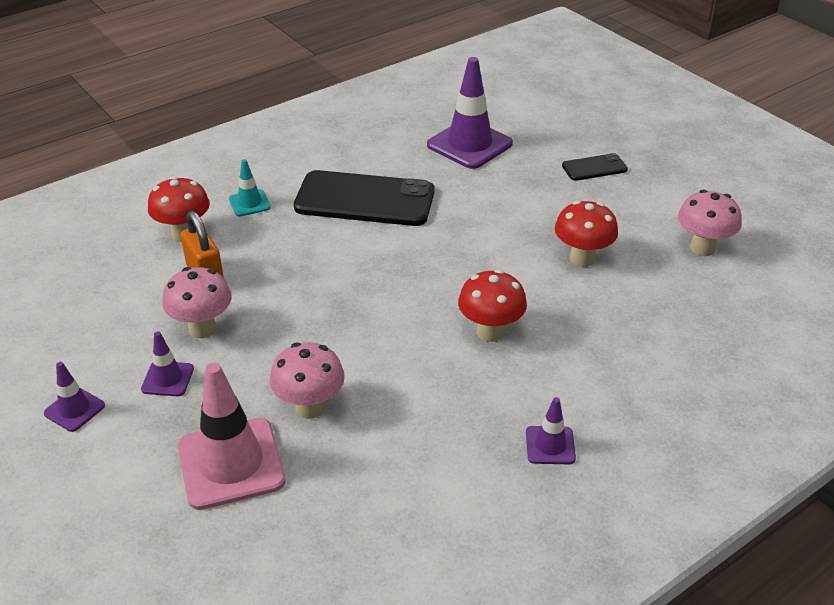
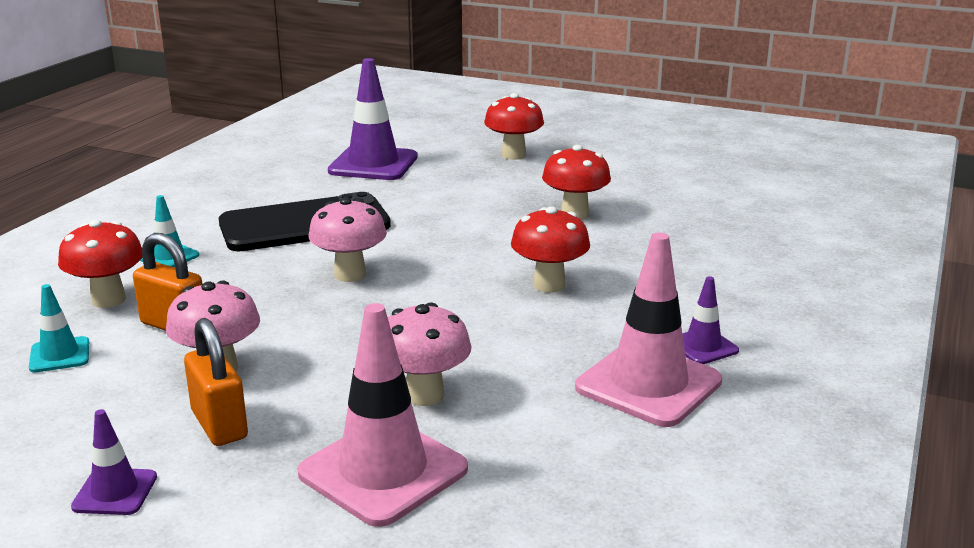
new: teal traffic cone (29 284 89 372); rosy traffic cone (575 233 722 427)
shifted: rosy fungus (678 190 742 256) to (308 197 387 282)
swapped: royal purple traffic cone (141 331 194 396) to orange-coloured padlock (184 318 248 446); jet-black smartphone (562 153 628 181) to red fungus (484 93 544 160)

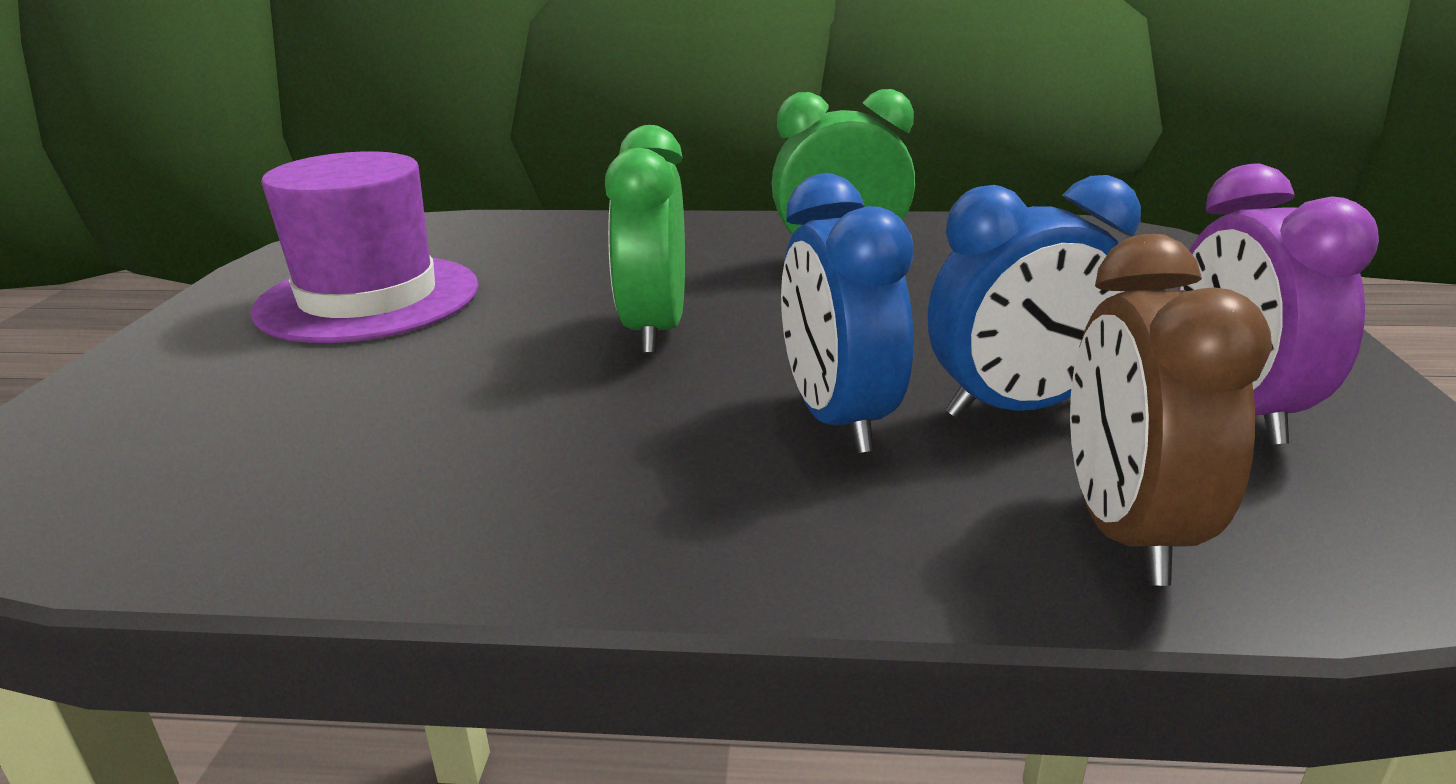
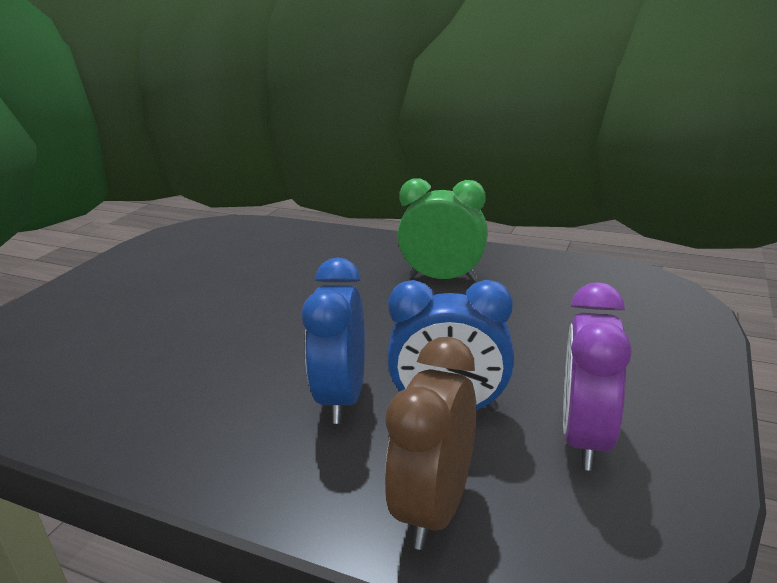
gone: royal purple tall hat (250 151 479 343); emerald alarm clock (605 125 685 354)

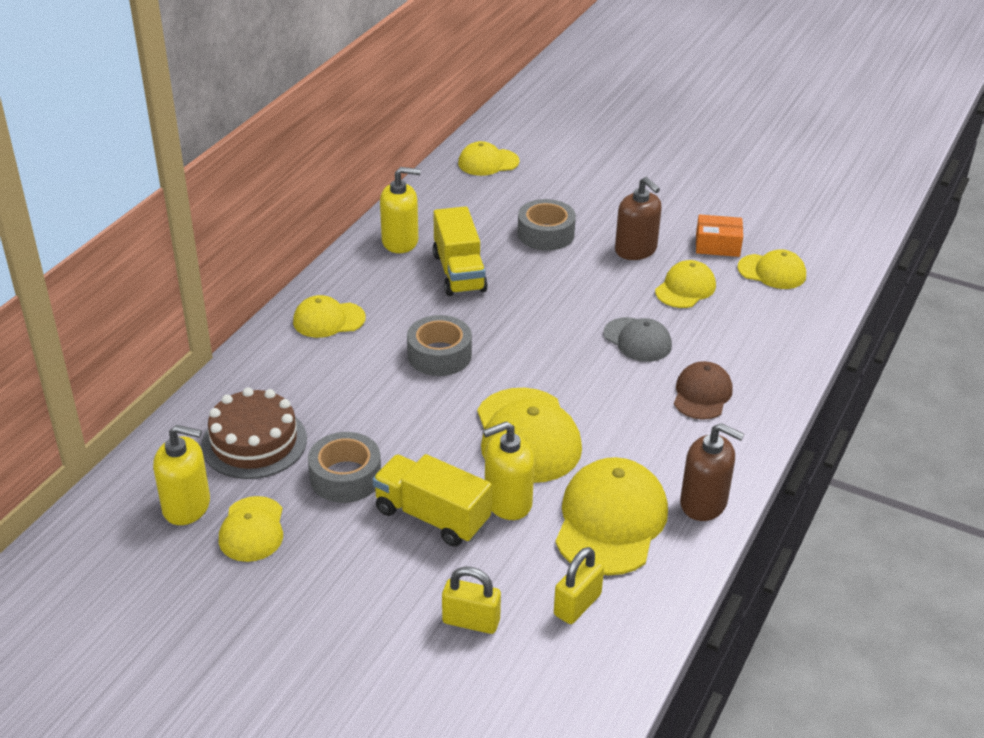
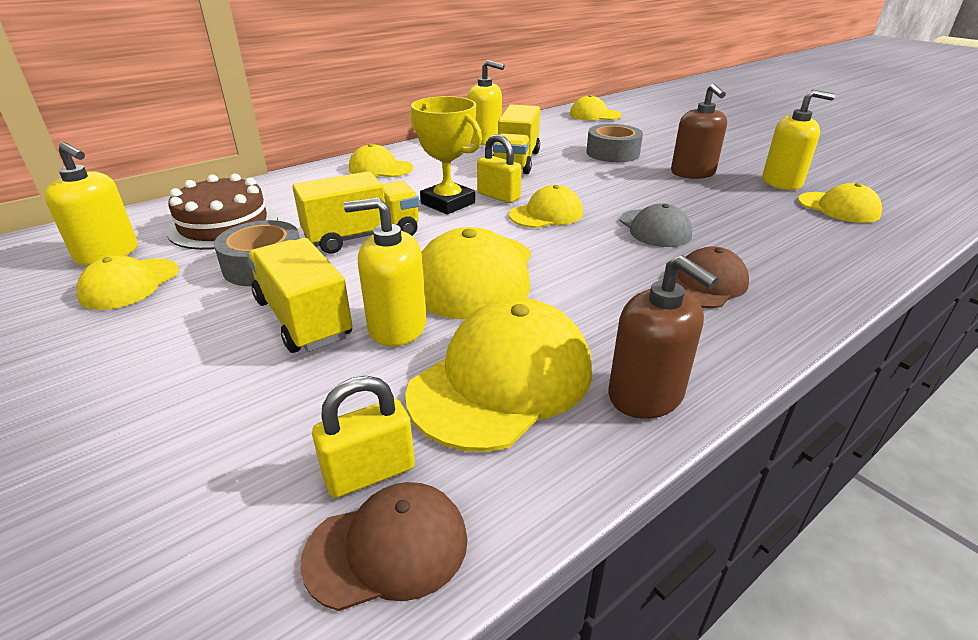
new: golden lorry (292 171 419 254); dark brown cap (300 482 468 611)
shifted: golden padlock (442 566 501 634) to (477 134 522 203); golden cap (655 260 716 308) to (509 185 583 228)
swapped: grey roll of tape (407 315 472 376) to golden award cup (411 96 482 215); orange-coloured package (696 214 743 257) to golden soap pump (762 90 835 190)

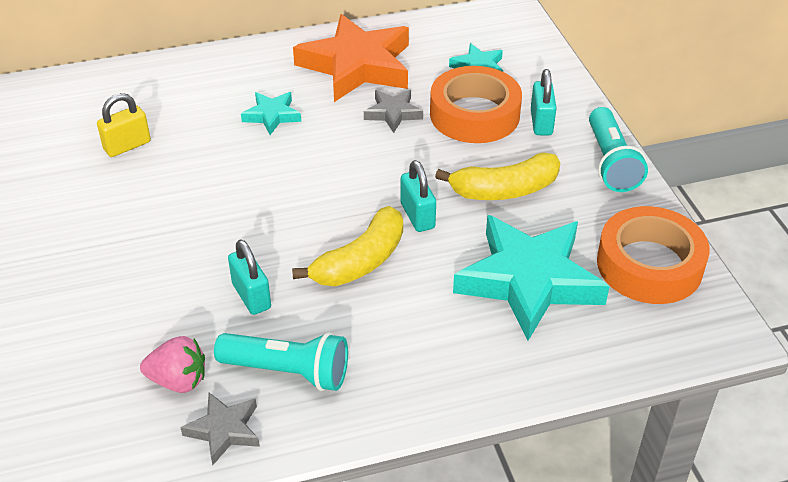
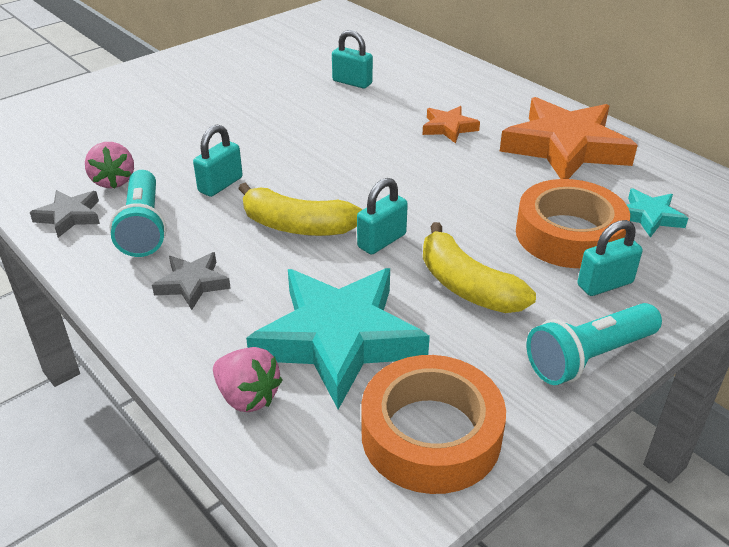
new: rosy toy strawberry (213 347 283 412)
shifted: grey star shape (364 90 423 133) to (152 252 231 310)
repainted: golden padlock (97 93 151 157) to teal padlock (332 30 373 88); teal star shape (241 92 301 135) to orange-coloured star shape (422 106 480 144)

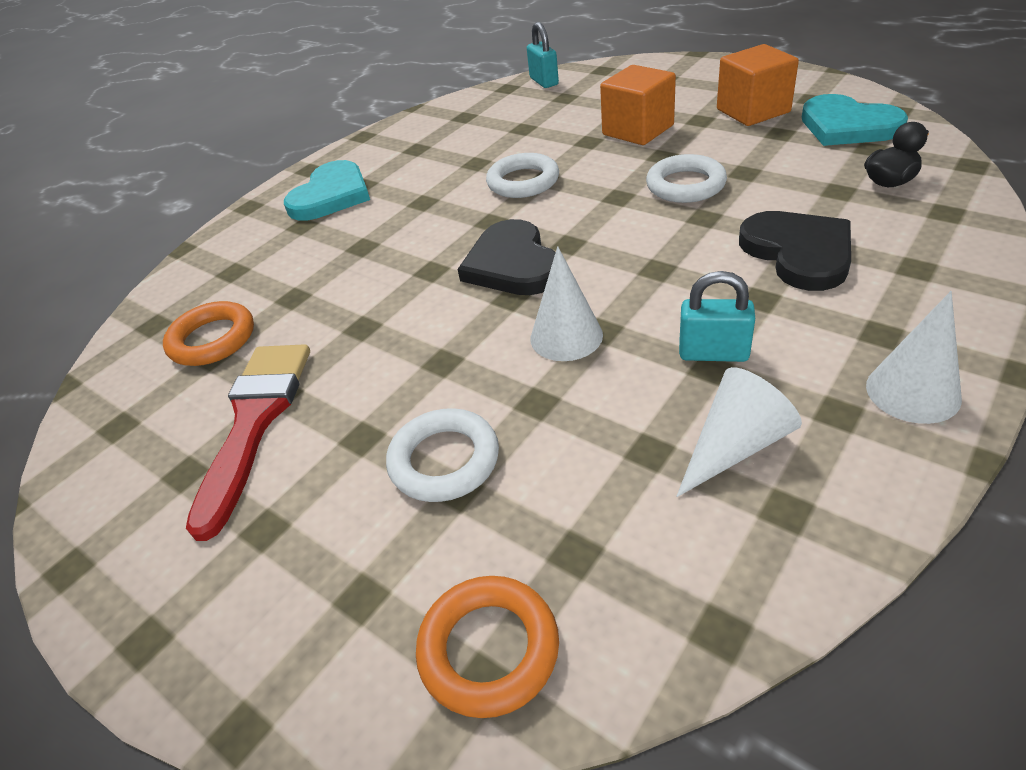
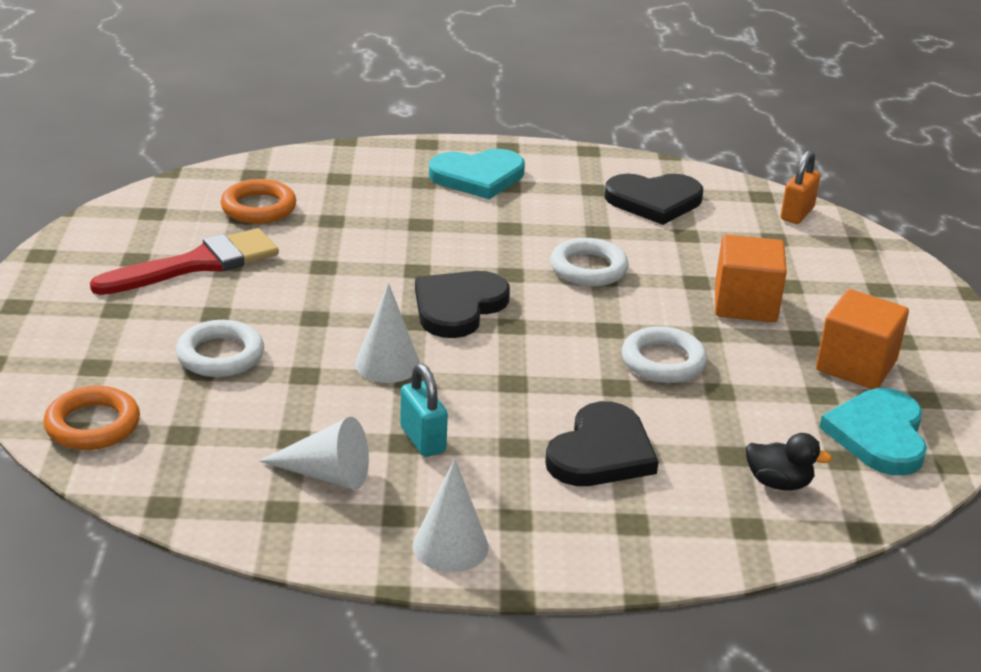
new: jet-black heart (605 174 703 225)
repainted: teal padlock (527 22 559 88) to orange-coloured padlock (780 150 820 224)

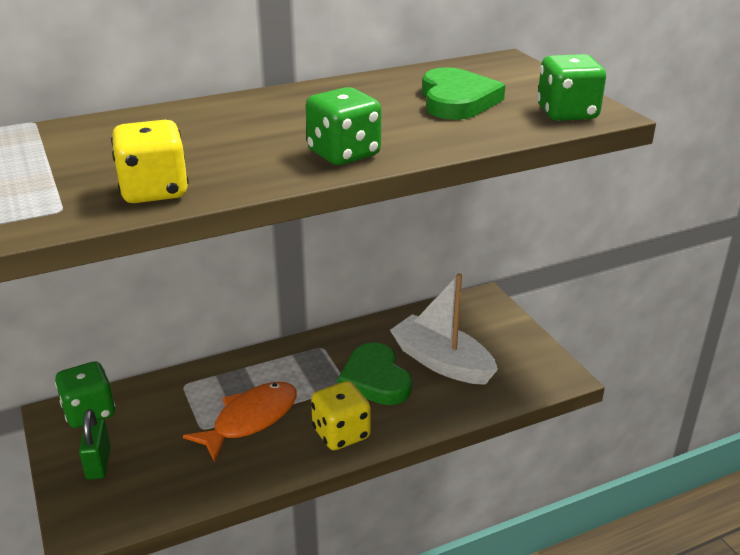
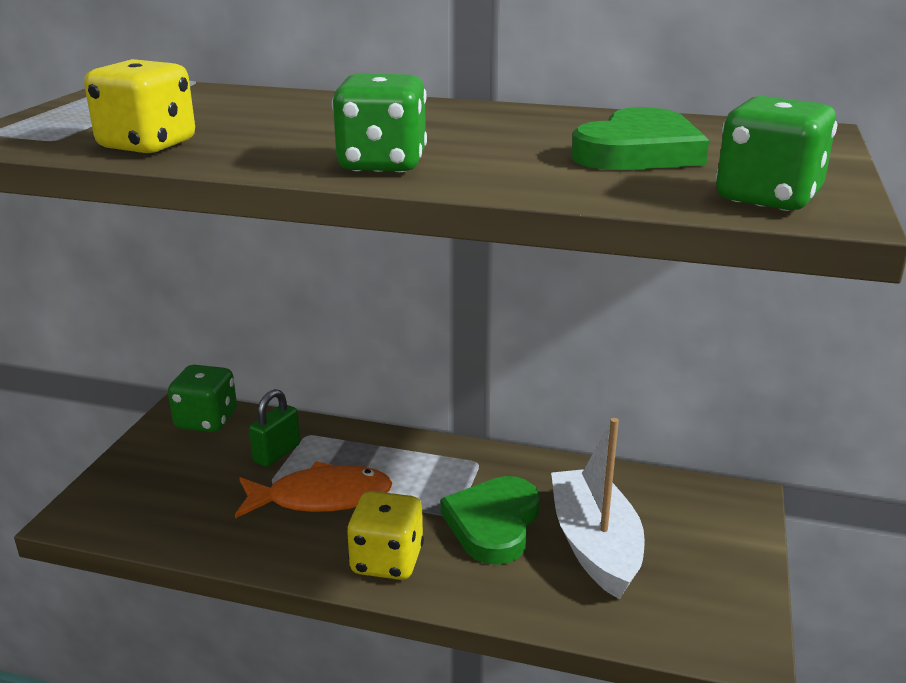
shifted: emerald padlock (79 409 111 480) to (249 389 300 467)

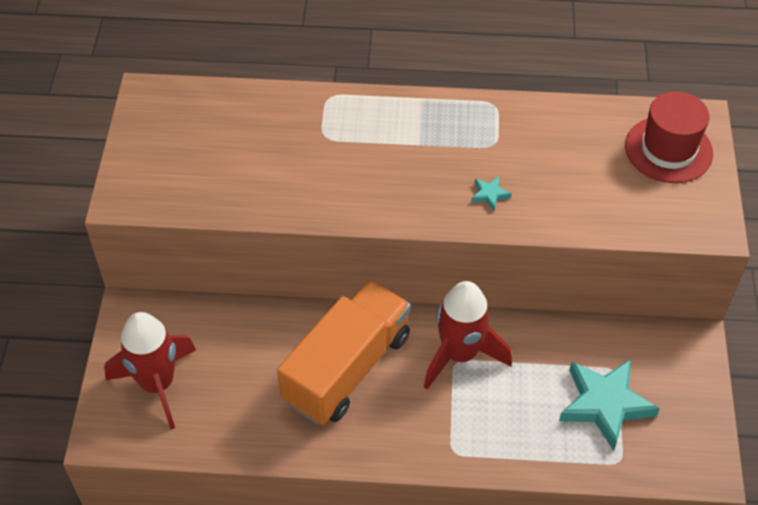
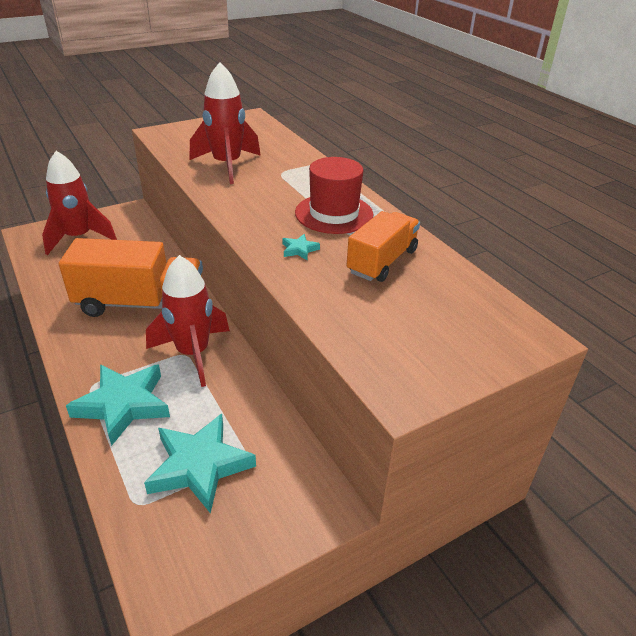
new: teal star shape (66 364 170 446); red rocket (190 62 261 184); orange-coloured lorry (346 211 420 282)
shifted: red tall hat (625 91 713 183) to (295 157 374 234)

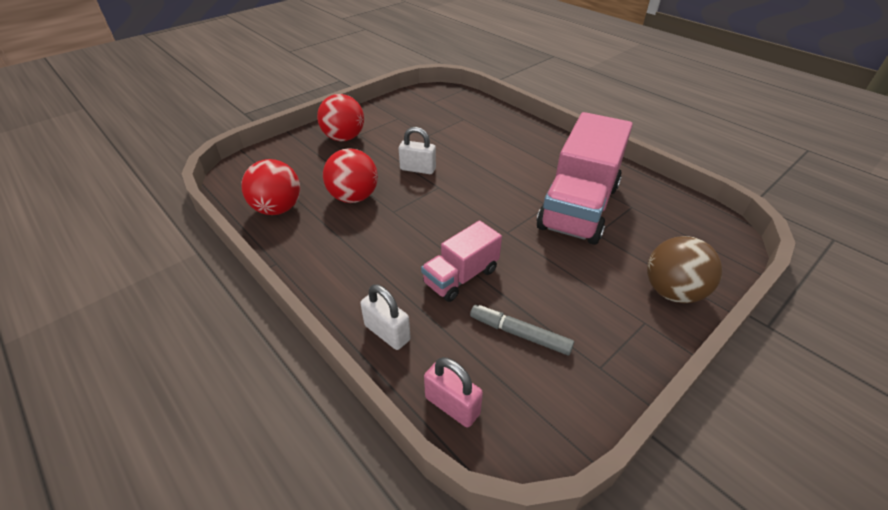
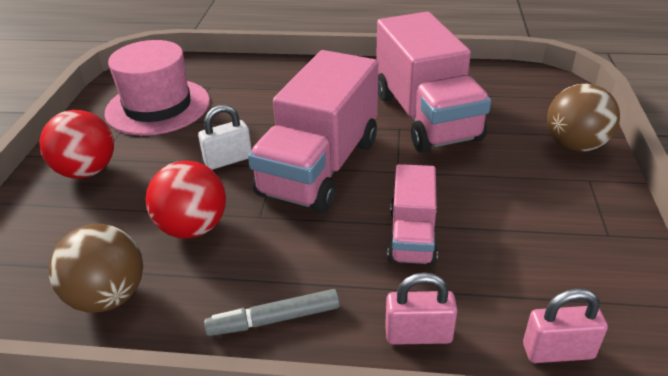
new: rosy tall hat (105 40 210 136); rosy lorry (248 50 378 213)
shifted: grey felt pen (470 305 574 355) to (204 289 340 336)
repainted: red sphere (241 159 301 215) to dark brown sphere (49 224 143 313); snow-white padlock (360 284 411 350) to rosy padlock (385 272 457 345)

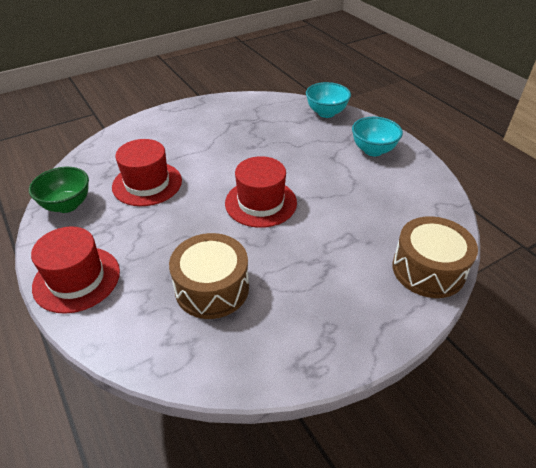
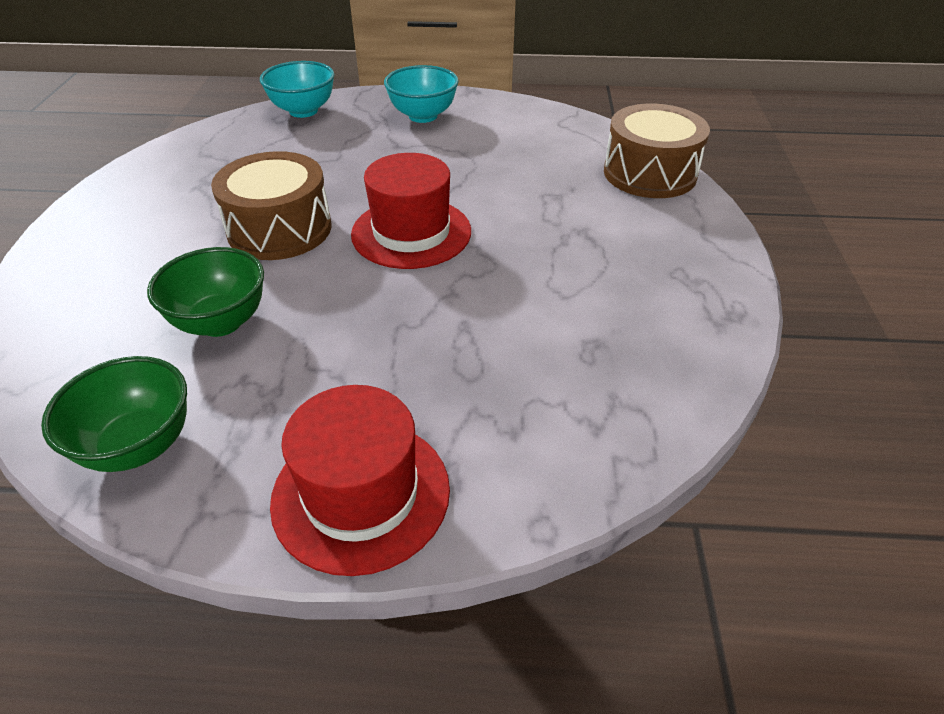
shifted: dark brown snare drum (169 233 249 319) to (211 151 331 260)
swapped: red tall hat (112 139 182 206) to emerald serving bowl (147 247 264 337)

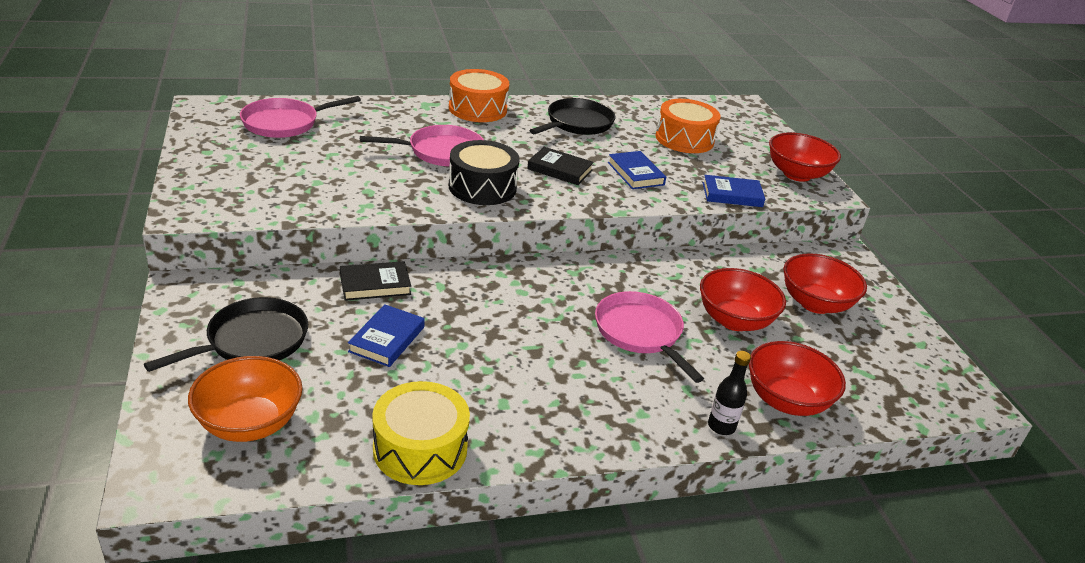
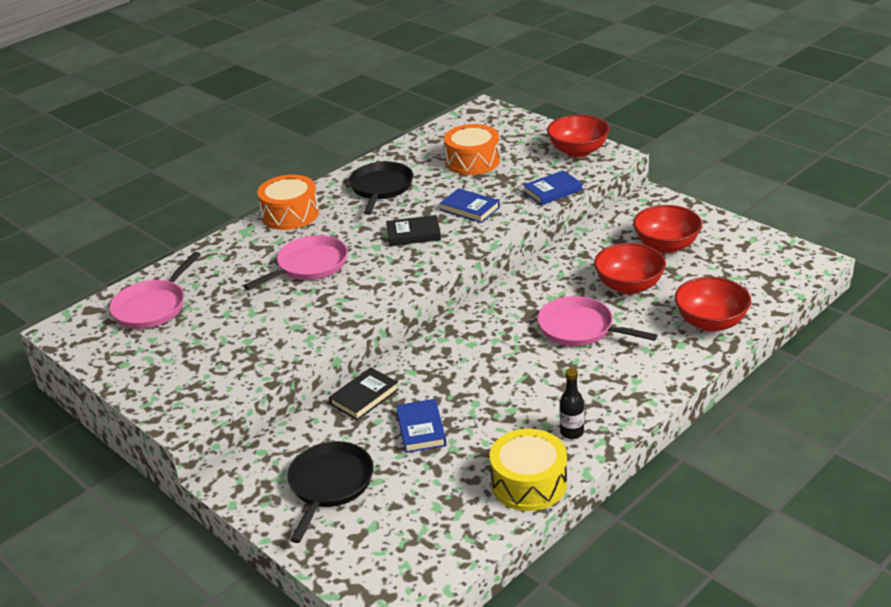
gone: orange-coloured serving bowl (188 356 302 442); jet-black snare drum (449 140 520 205)
shifted: jet-black drink bottle (708 351 751 435) to (559 368 584 439)

